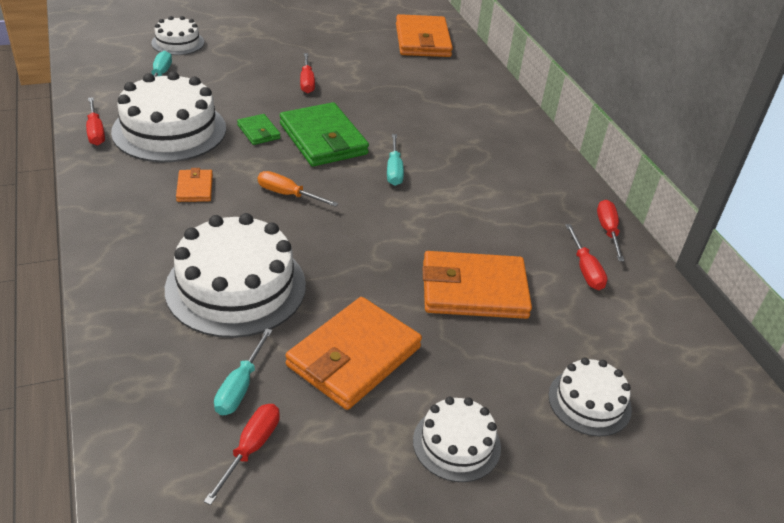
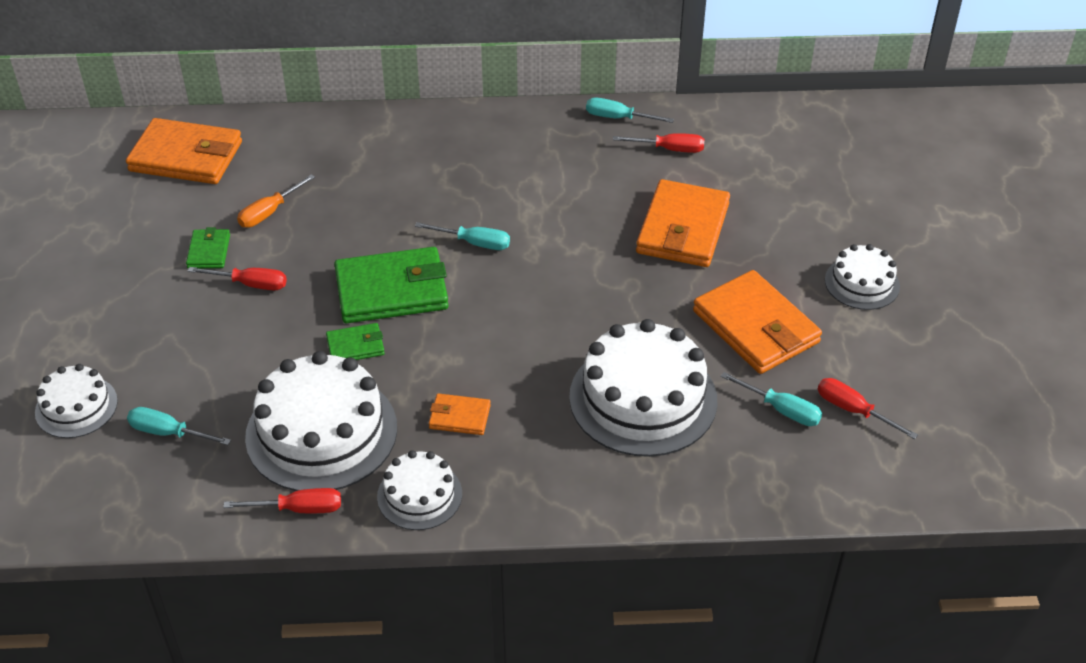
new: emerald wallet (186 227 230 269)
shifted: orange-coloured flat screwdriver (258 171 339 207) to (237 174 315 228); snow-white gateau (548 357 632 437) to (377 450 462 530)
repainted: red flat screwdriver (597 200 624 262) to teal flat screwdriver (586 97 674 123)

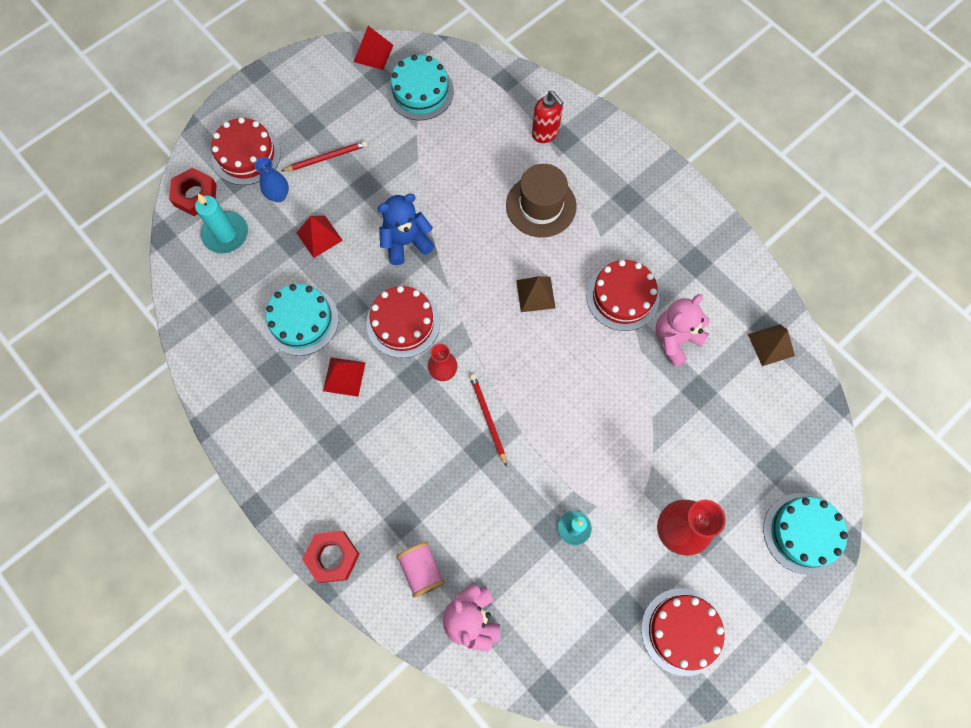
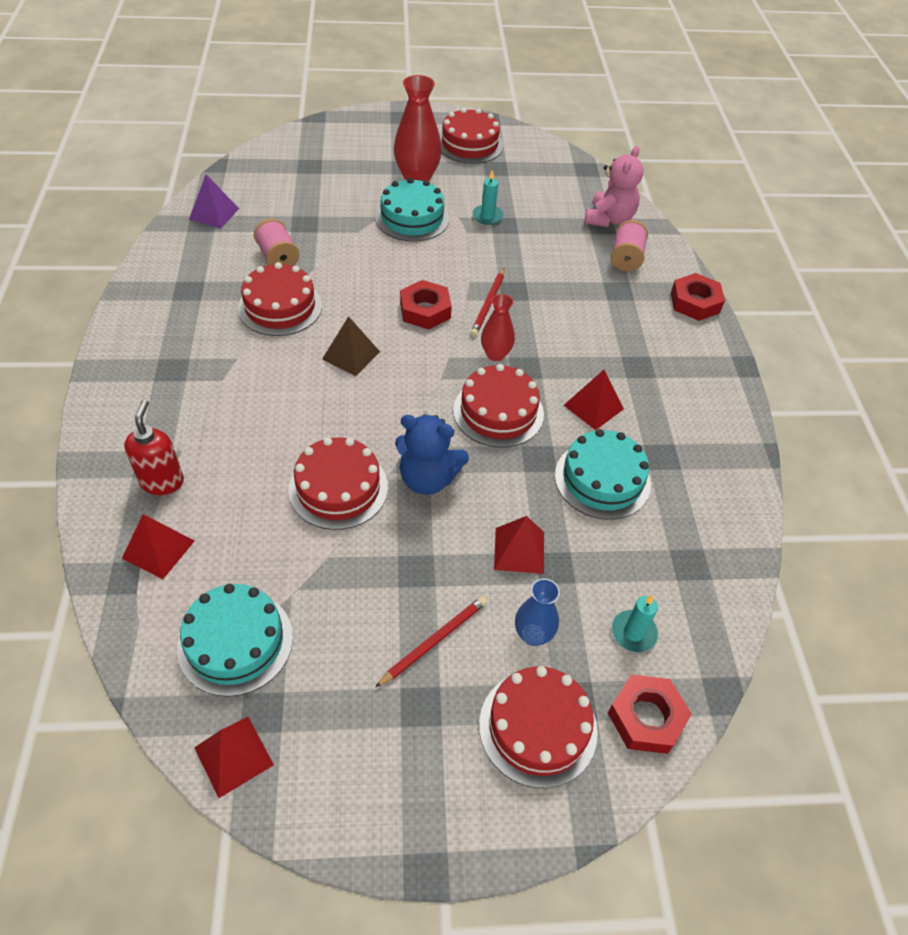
gone: dark brown tall hat (506 164 576 238)
new: red pyramid shape (122 514 194 579); red gateau (288 437 388 530); red hexagon nut (400 280 452 329)
shifted: teal gateau (763 493 848 575) to (375 178 449 242)
swapped: rosy teddy (656 294 709 367) to rosy reel of thread (254 219 299 266)
repainted: dark brown pyramid shape (748 324 795 366) to royal purple pyramid shape (189 174 239 229)
rotated: red pencil (282 141 367 171) = (375 596 487 687) 120 degrees clockwise
scaled: teal candle (195 194 248 254) = (612 595 658 652) x0.64

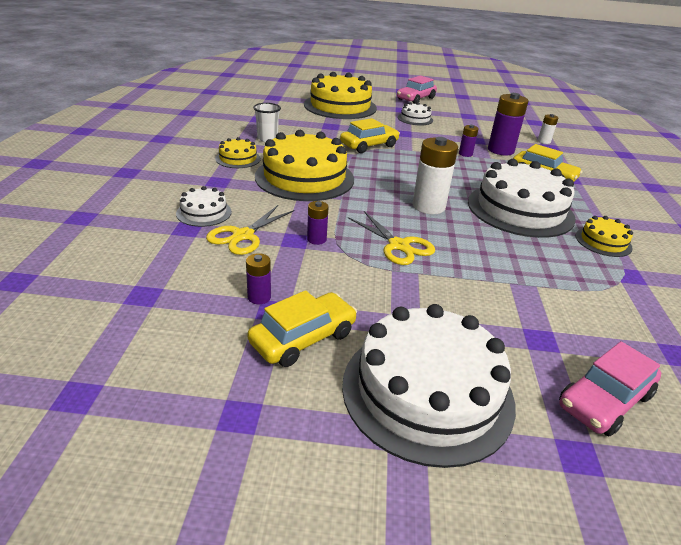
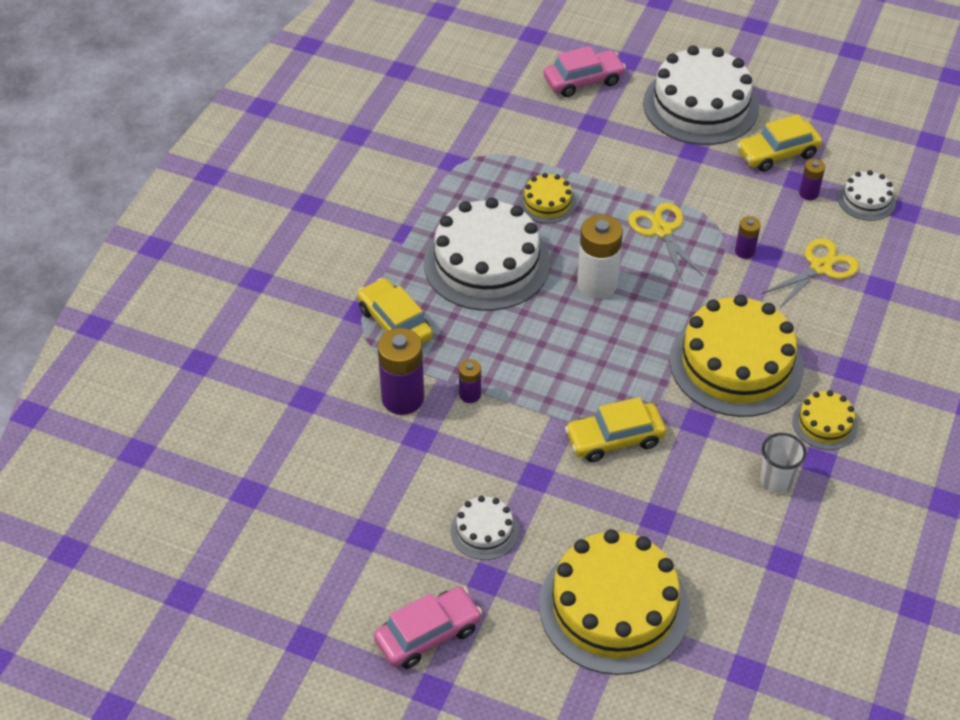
gone: snow-white battery (538 114 558 144)
shifted: golden gateau (576 216 633 257) to (519 173 576 224); snow-white gateau (176 186 232 227) to (838 170 896 221)

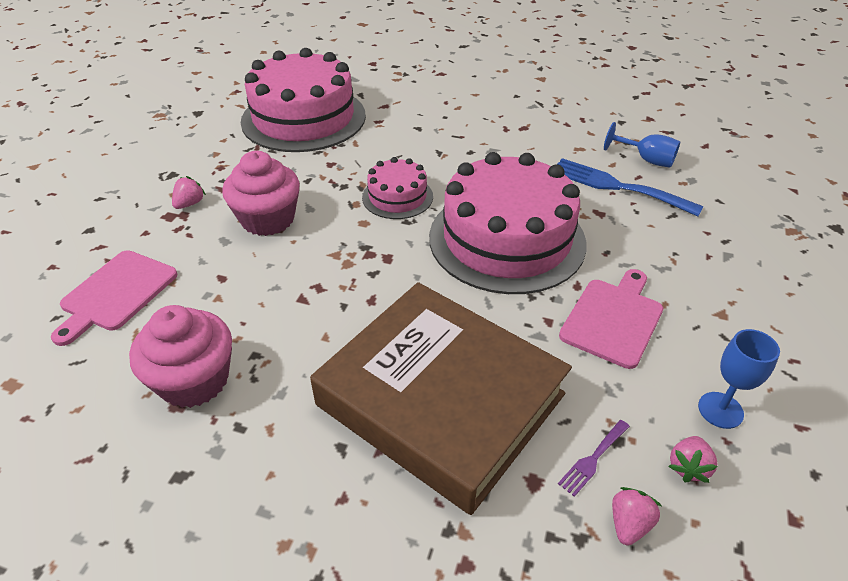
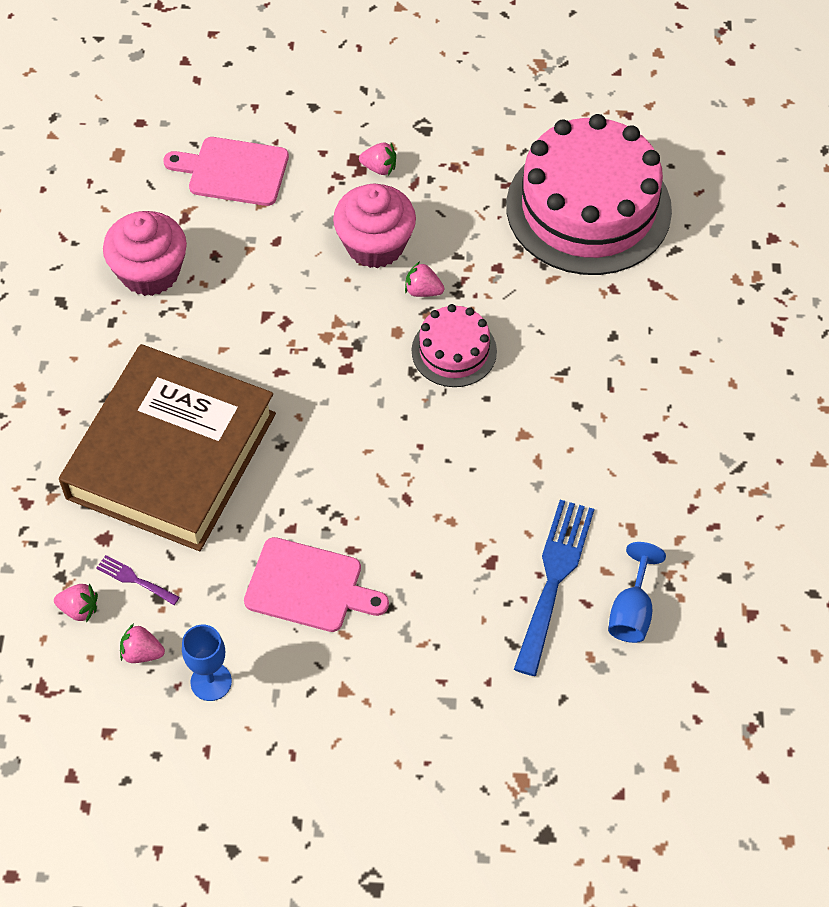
gone: rosy gateau (429 152 586 294)
new: rosy toy strawberry (405 261 444 297)

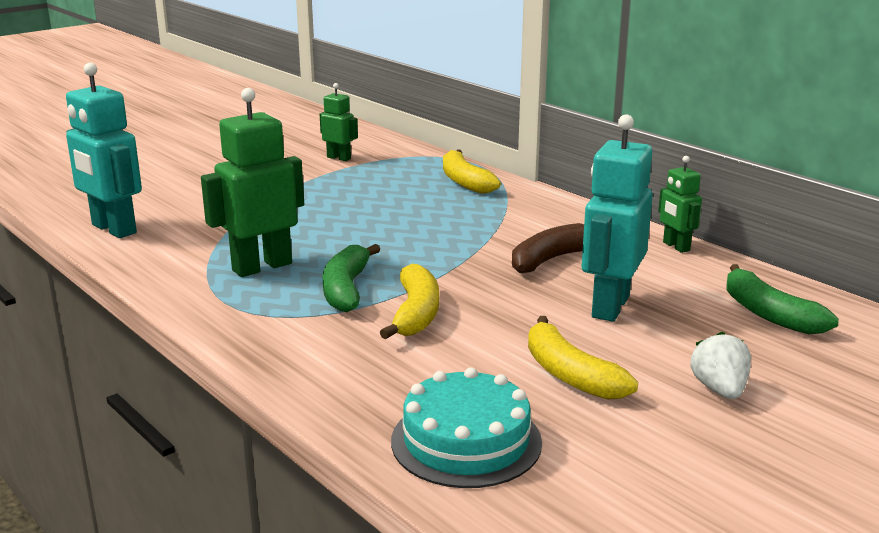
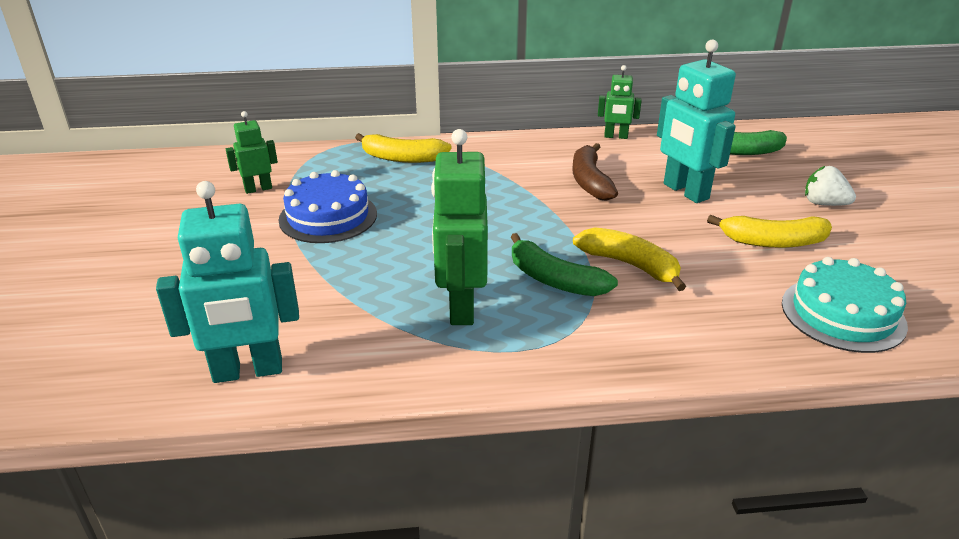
new: royal blue gateau (278 170 377 243)

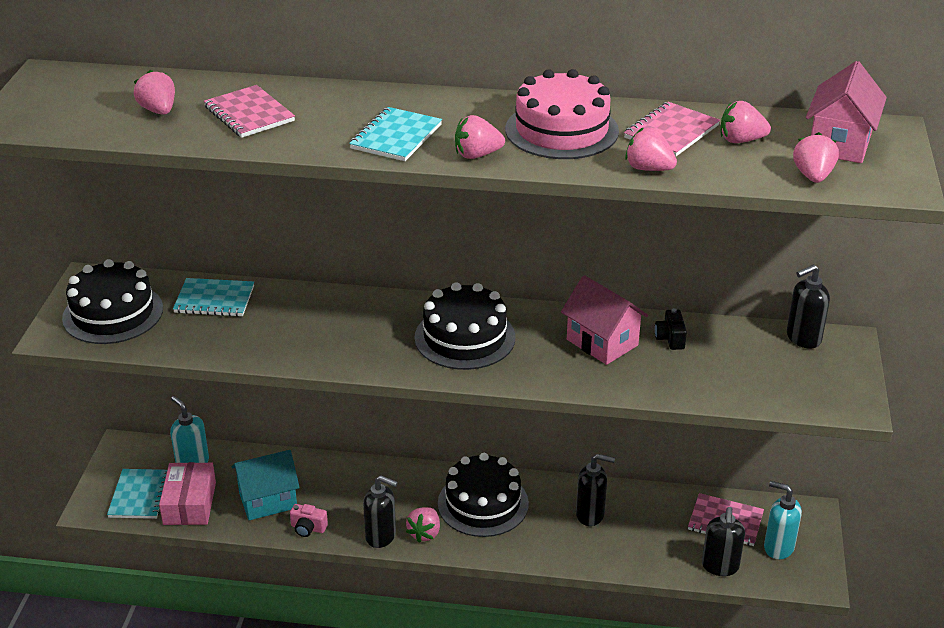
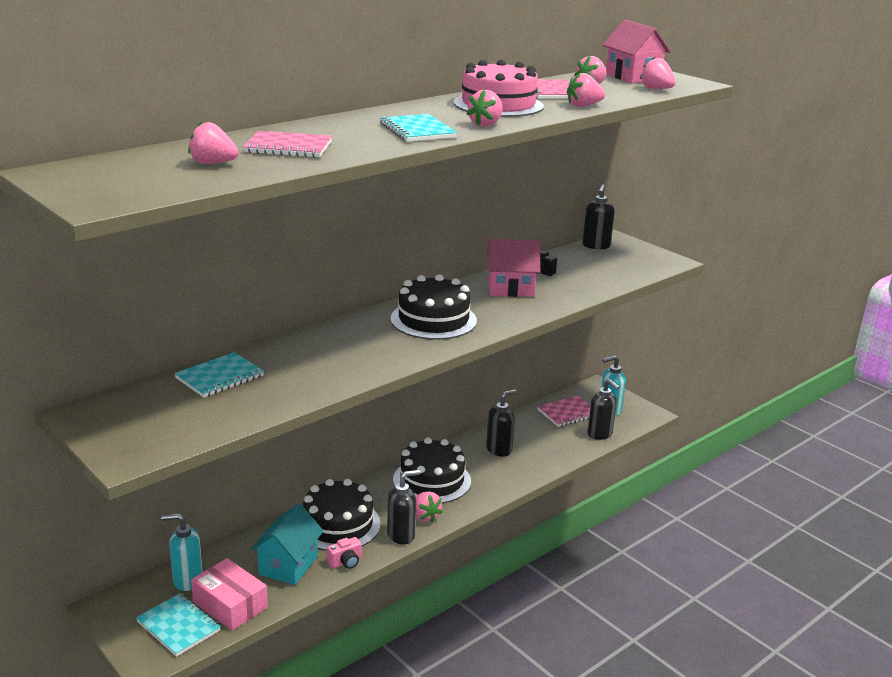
shifted: jet-black gateau (62 259 163 344) to (303 479 381 551)

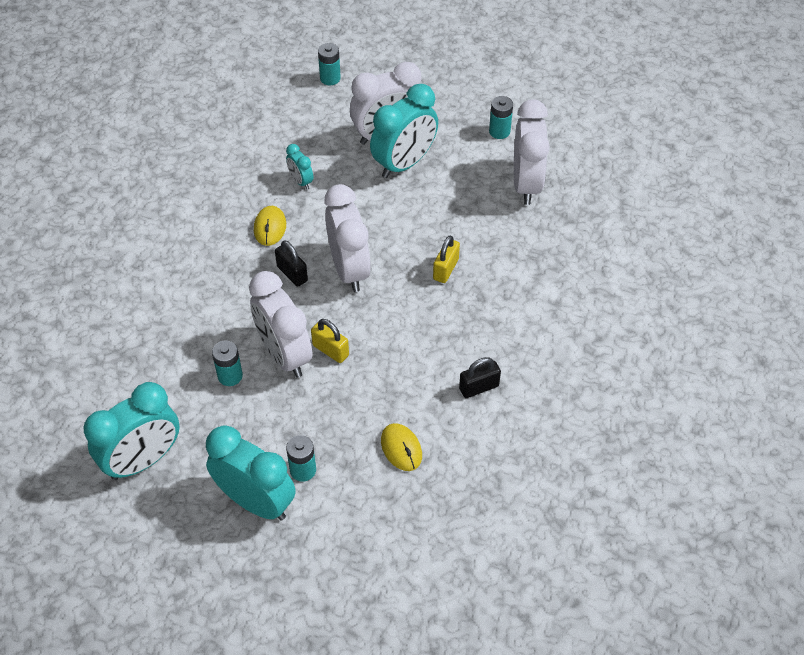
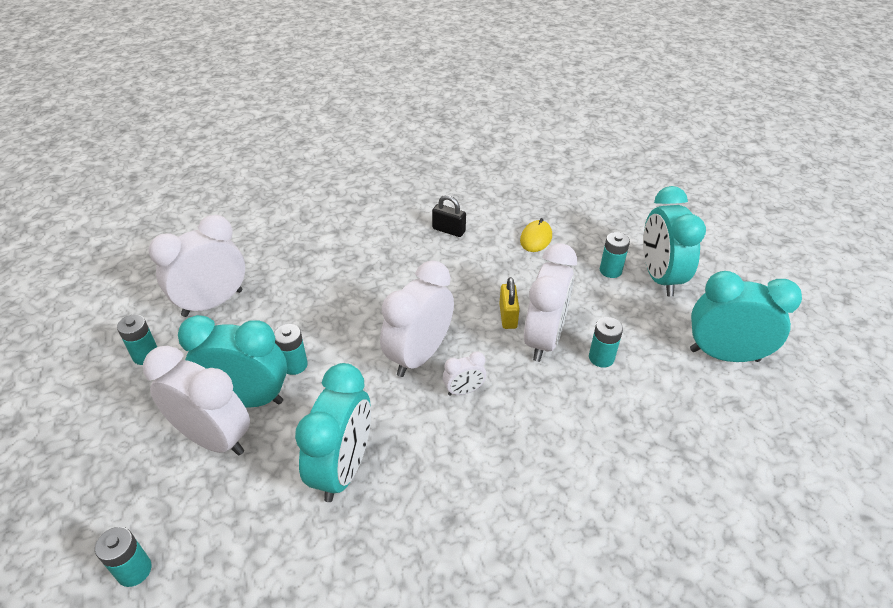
gone: golden PC mouse (254 206 286 246); golden padlock (433 236 460 283)
new: teal battery (274 324 308 375)
swapped: jet-black padlock (275 240 308 287) to snow-white alarm clock (443 351 486 396)
scaled: teal alarm clock (286 144 313 190) = (295 363 371 502) x2.13

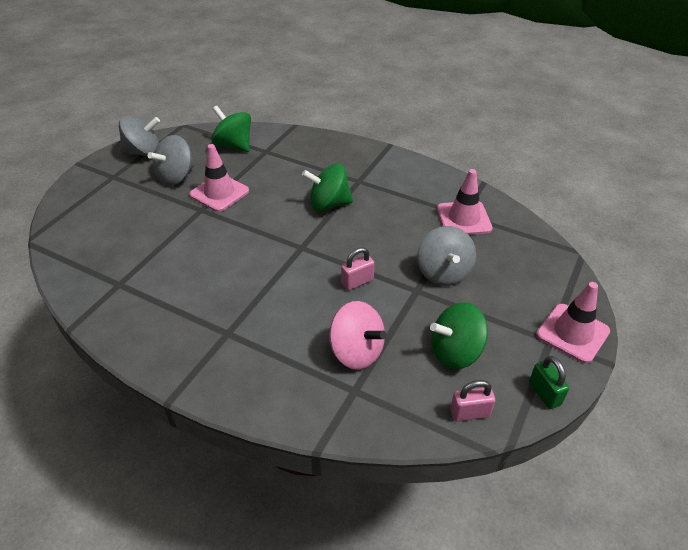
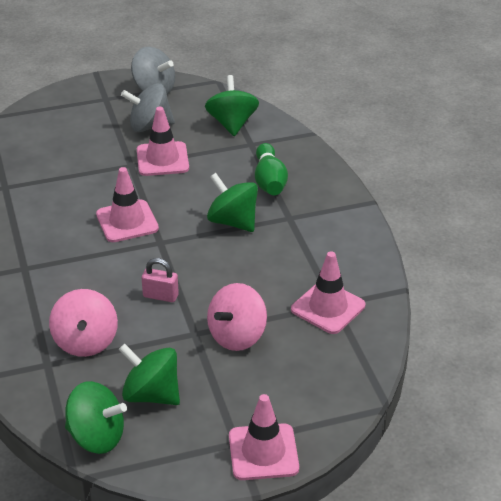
gone: emerald padlock (529 356 569 409)
new: rosy traffic cone (96 167 159 242); emerald tenpin (255 143 288 195)
swapped: rosy padlock (450 380 495 421) to emerald spinning top (65 381 127 454)
repainted: grey spinning top (417 226 476 286) to rosy spinning top (207 283 267 351)

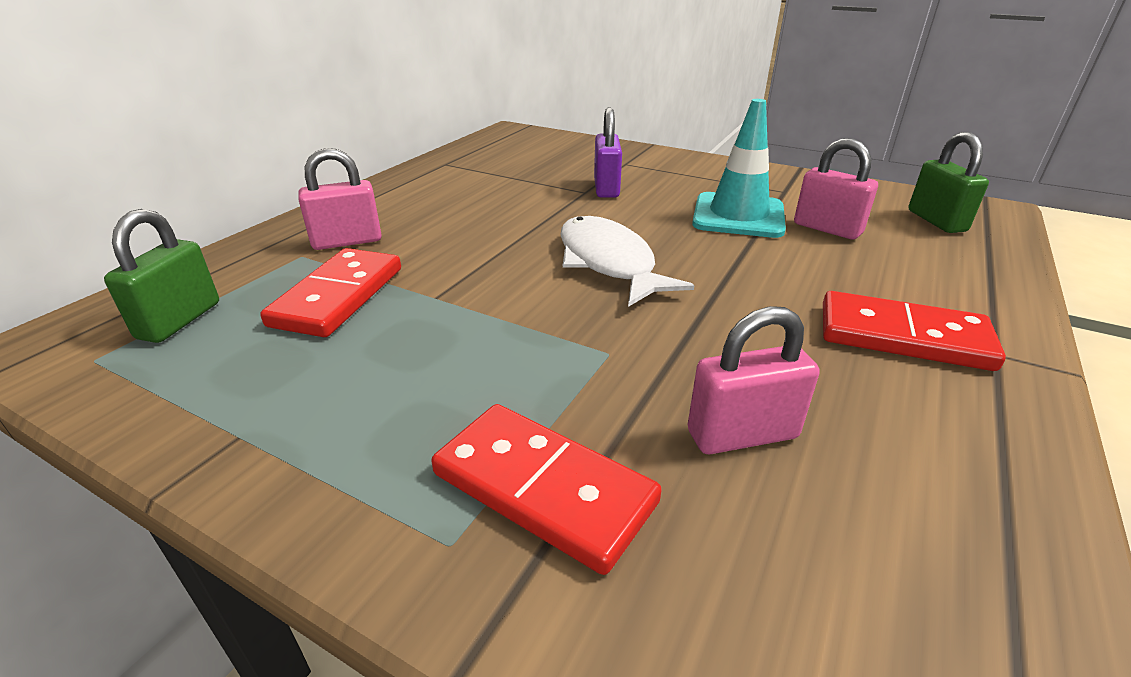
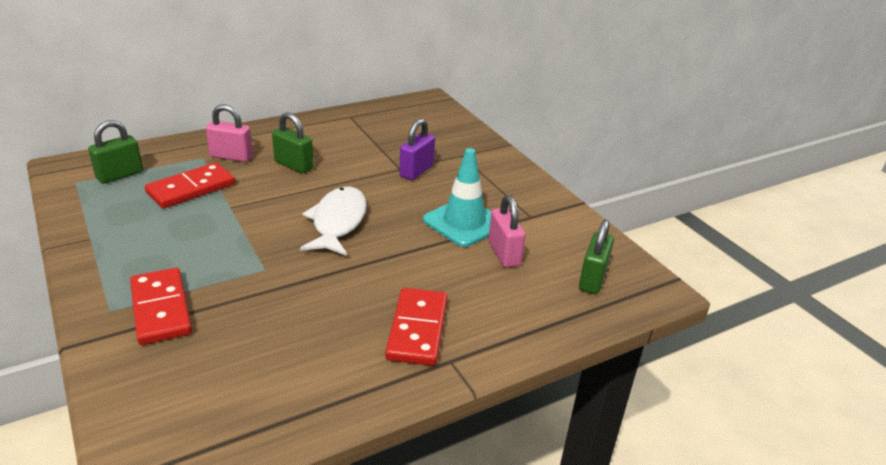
gone: rosy padlock (688 306 820 454)
new: emerald padlock (272 112 314 173)
rotated: red domino tile (823 291 1006 371) = (385 288 447 366) 45 degrees clockwise

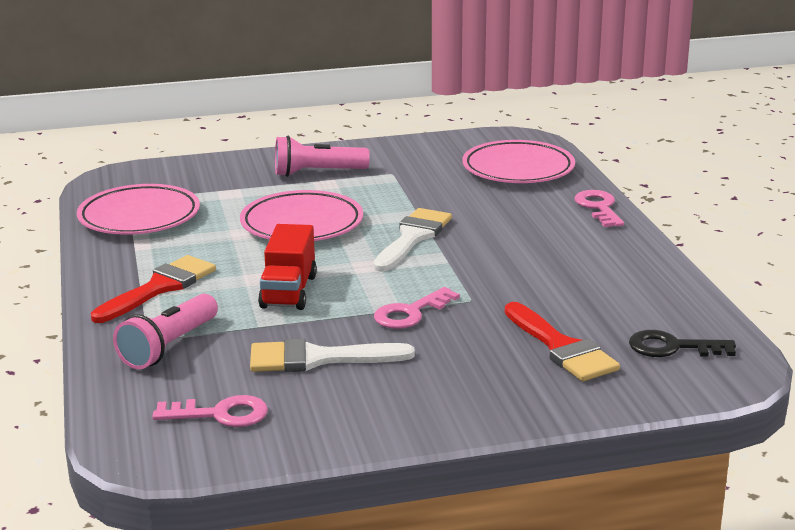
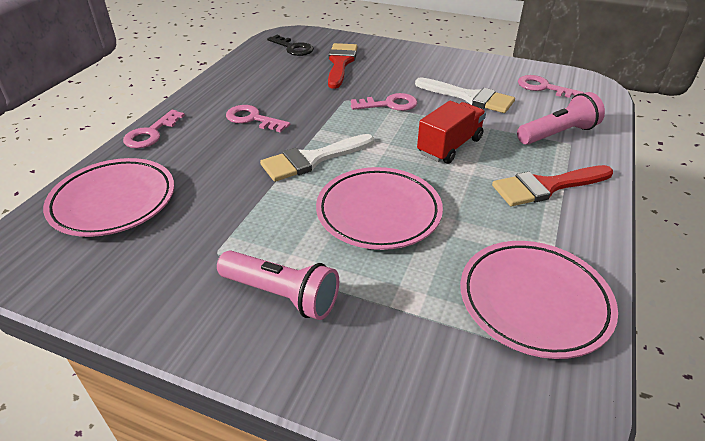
new: rosy key (226 105 290 133)

